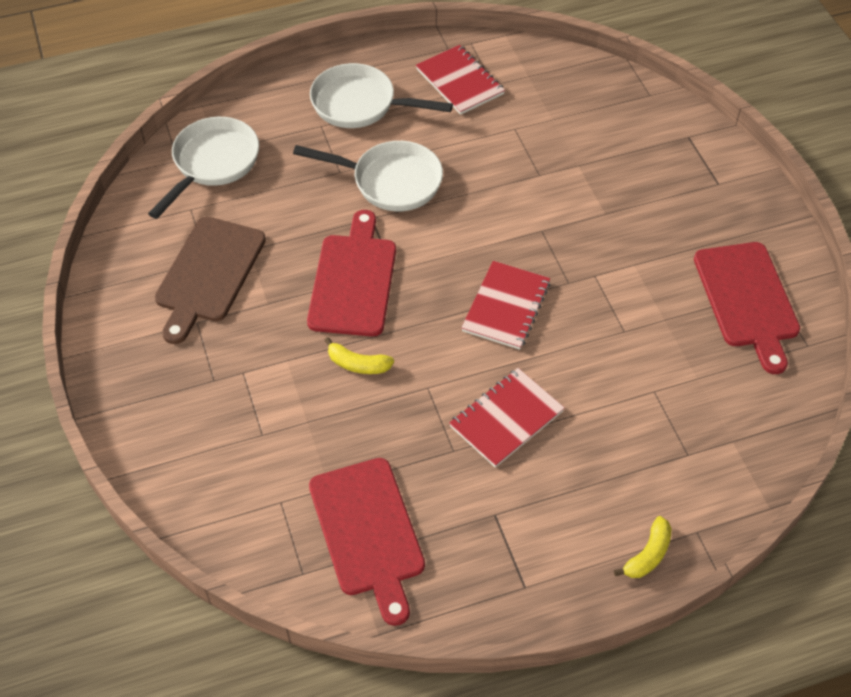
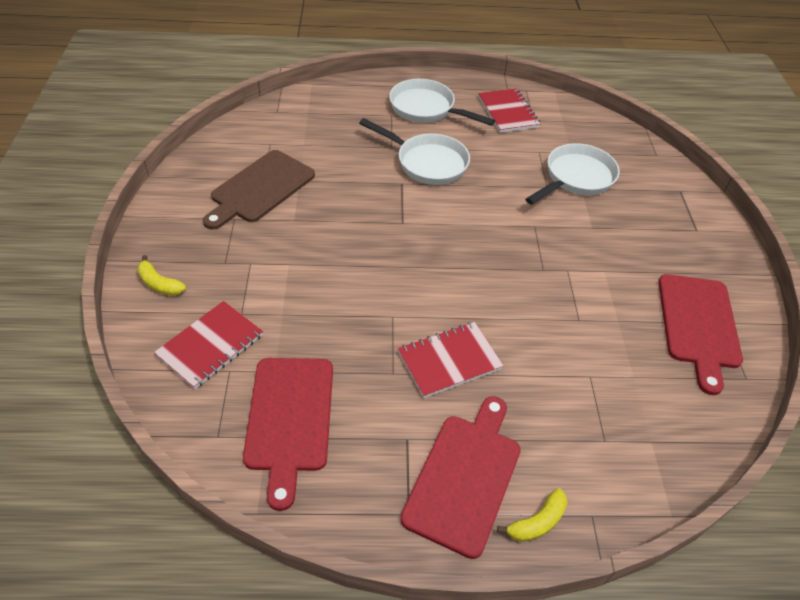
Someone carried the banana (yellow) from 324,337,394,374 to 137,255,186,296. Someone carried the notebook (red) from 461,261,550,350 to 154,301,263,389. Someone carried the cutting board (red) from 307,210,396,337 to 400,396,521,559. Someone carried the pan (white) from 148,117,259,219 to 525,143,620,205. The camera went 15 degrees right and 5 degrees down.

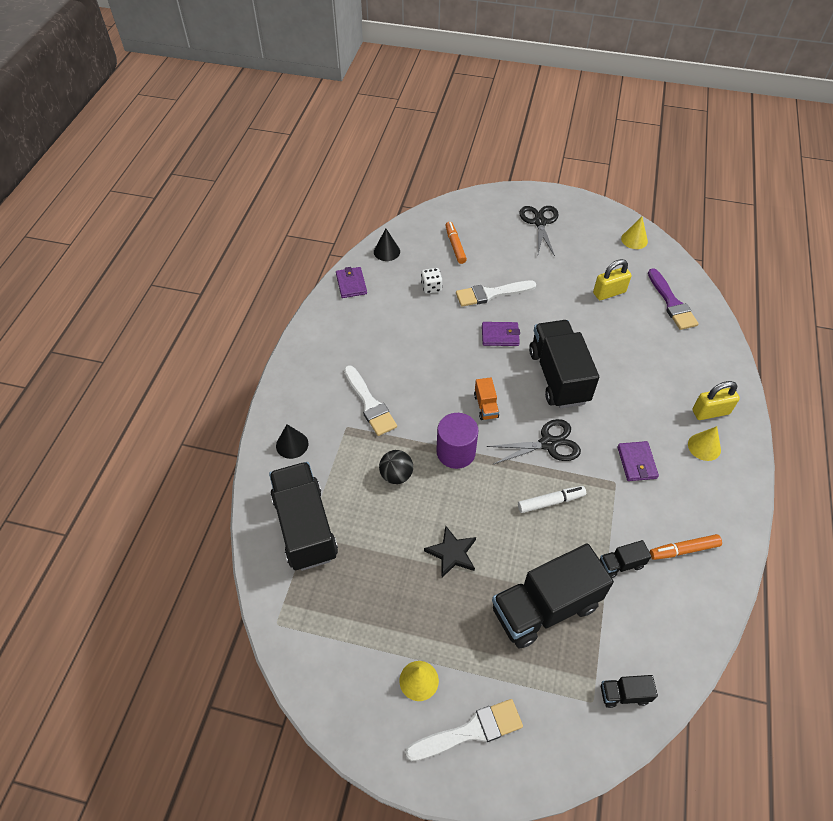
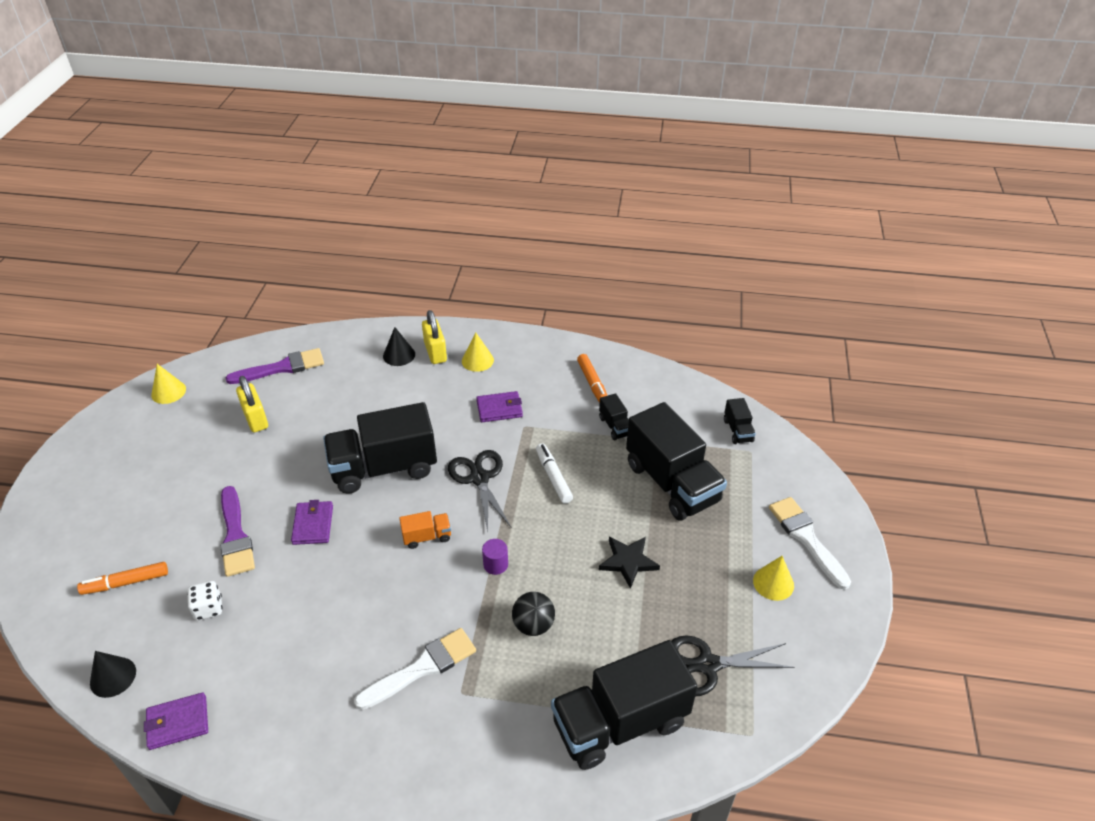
Someone repainted the brush (white) at 456,281,536,307, which became the brush (purple) at 220,486,255,577. Someone carried the cone (black) from 276,424,308,459 to 383,327,415,366. Someone scaled the cylinder (purple) at 436,413,479,469 by 0.52. Someone carried the scissors (black) from 519,206,559,256 to 672,635,794,696. The camera went 95 degrees left and 10 degrees down.

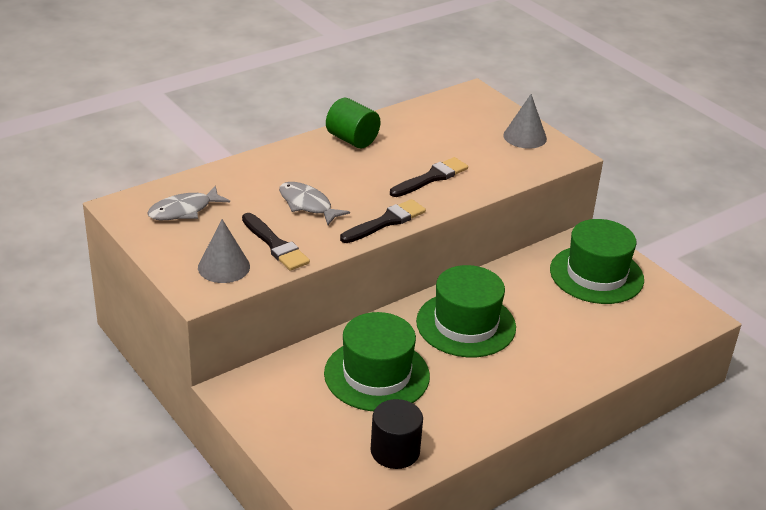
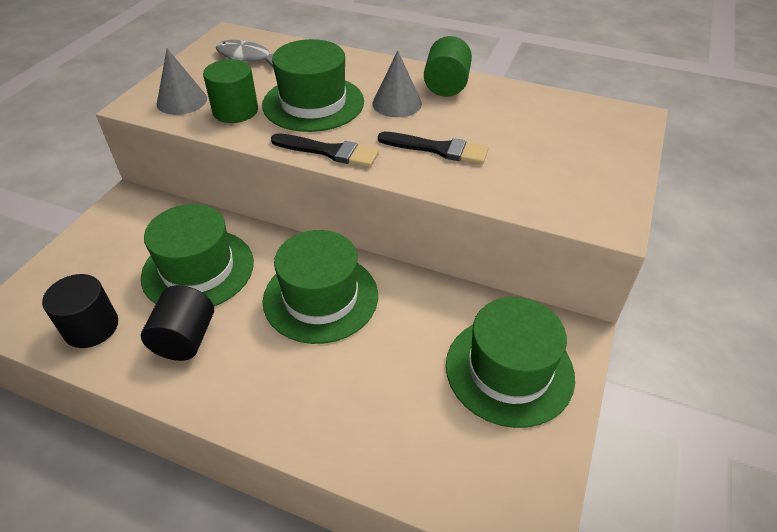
Someone put down the cylinder (black) at 141,285,214,361. Someone swapped the brush (black) at 242,213,310,271 for the cylinder (green) at 203,59,258,123. Someone swapped the fish (grey) at 279,182,350,225 for the hat (green) at 262,39,364,132. Someone carried the cone (grey) from 503,94,547,149 to 372,51,422,117. The camera went 60 degrees right and 10 degrees up.

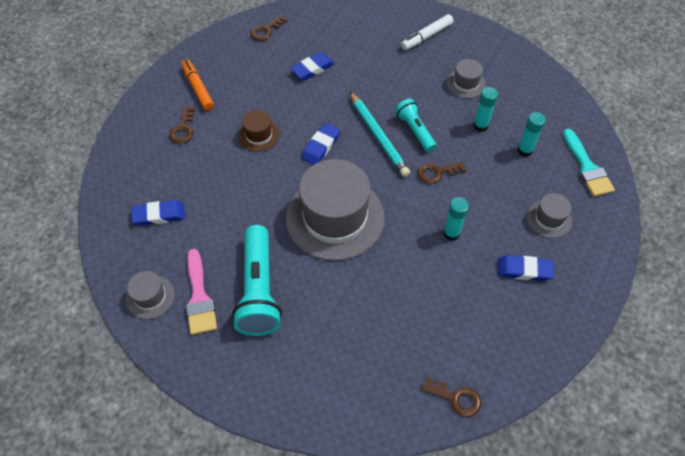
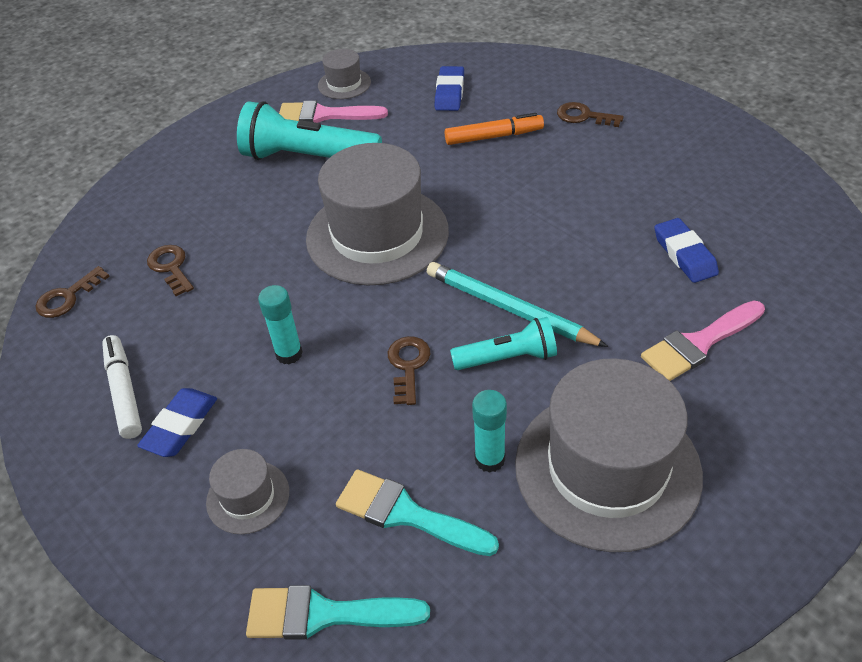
Someone carried the marker (white) from 401,14,453,50 to 102,335,142,439. Someone carried the key (brown) from 251,14,288,41 to 147,245,194,296. Someone swapped the glue stick (turquoise) at 517,112,546,157 for the brush (turquoise) at 336,469,499,556. Someone rotated the pencil (turquoise) at 350,92,410,177 by 45 degrees clockwise. Someone carried the marker (orange) from 182,59,214,110 to 445,113,544,145. Someone scaled the hat (grey) at 446,59,486,98 by 2.21. Someone put down the brush (pink) at 641,301,765,381. Someone took away the hat (brown) at 238,110,280,152. Someone took away the eraser (blue) at 301,123,340,165. The camera went 110 degrees right and 10 degrees down.

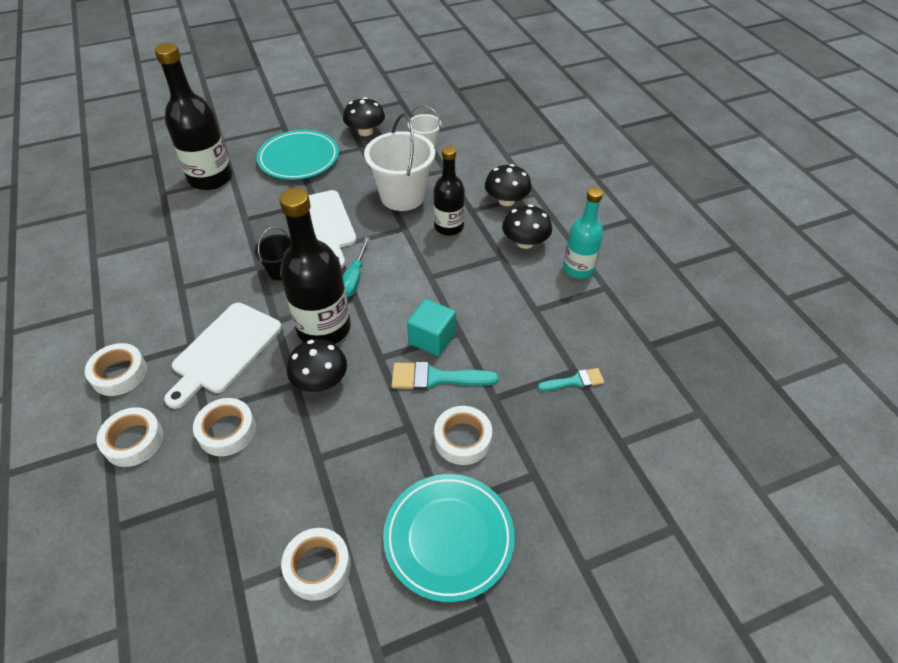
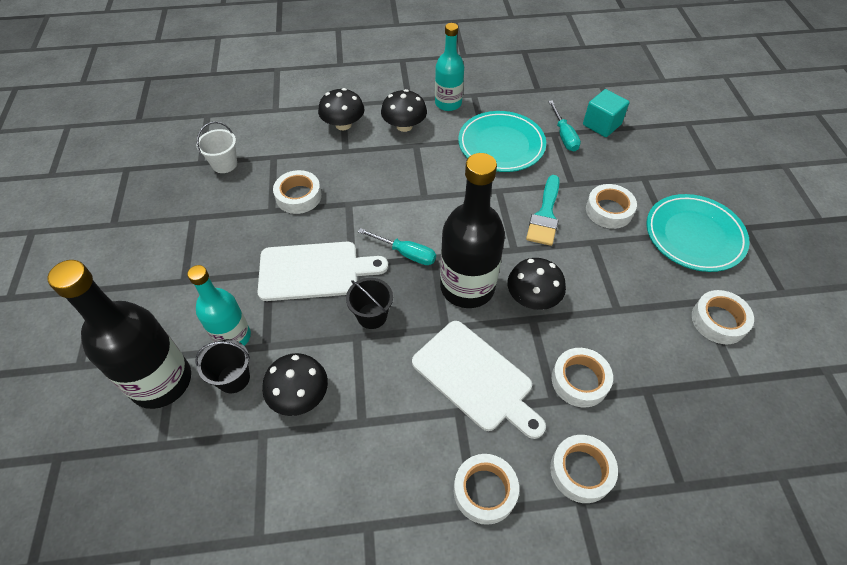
Someone put down the bottle (turquoise) at 187,265,251,346. Someone put down the bucket (black) at 195,339,250,393. Someone carried the mushroom (black) from 343,97,385,136 to 262,353,328,416. Someone swapped the bucket (white) at 364,113,435,211 for the tape (white) at 273,170,322,214. Someone carried the plate (turquoise) from 257,130,339,180 to 458,111,546,172. Someone swapped the brush (turquoise) at 538,368,604,391 for the screwdriver (turquoise) at 548,100,581,152. Someone carried the cube (turquoise) from 407,299,456,356 to 583,89,629,137. Someone took away the bottle (black) at 433,146,465,236. The camera went 75 degrees left and 5 degrees up.

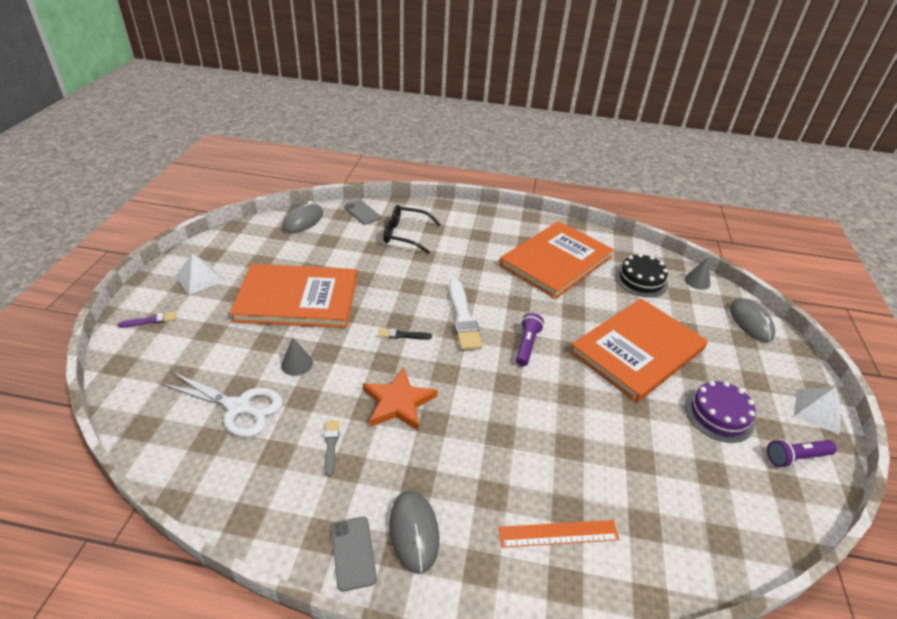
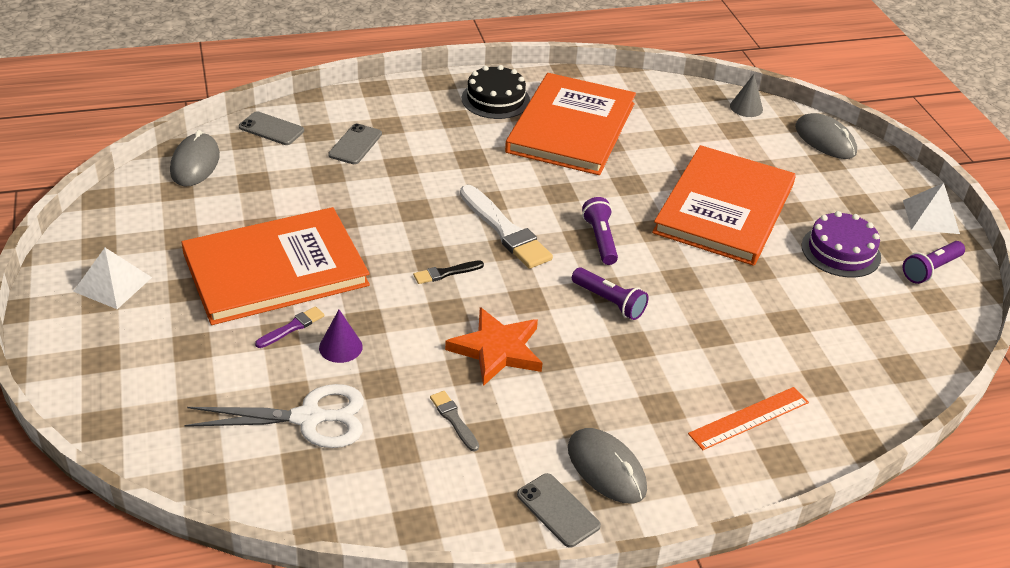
Someone carried the brush (purple) from 118,312,176,328 to 255,306,325,348. Someone repainted the cone (grey) at 281,337,313,376, which became the cone (purple) at 319,310,363,363. Someone swapped the glasses (black) at 384,205,441,254 for the phone (grey) at 328,124,382,164. Someone carried the cake (black) from 615,253,668,297 to 462,65,530,119. Someone put down the flashlight (purple) at 572,268,649,320. The camera went 25 degrees left and 0 degrees up.

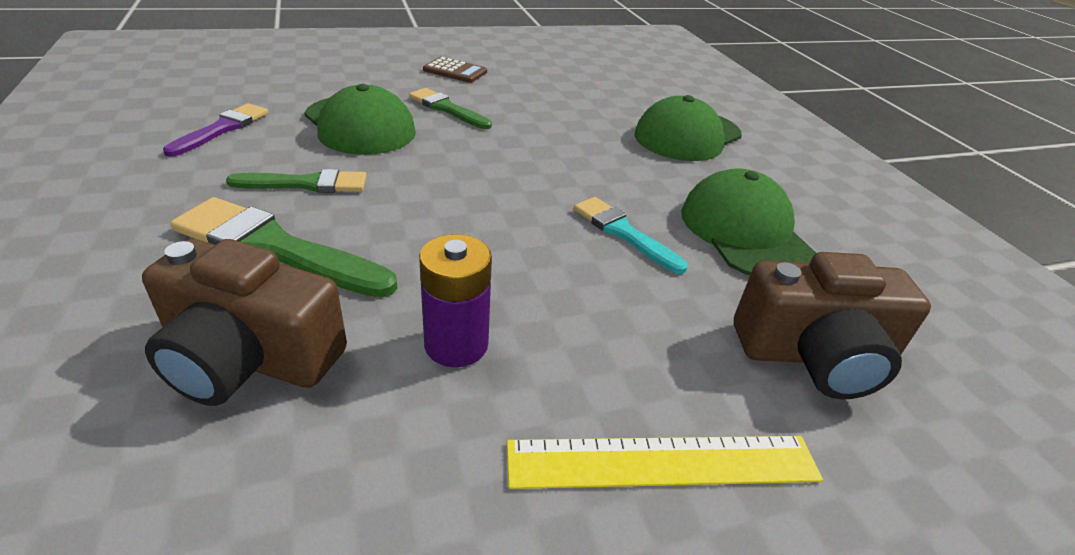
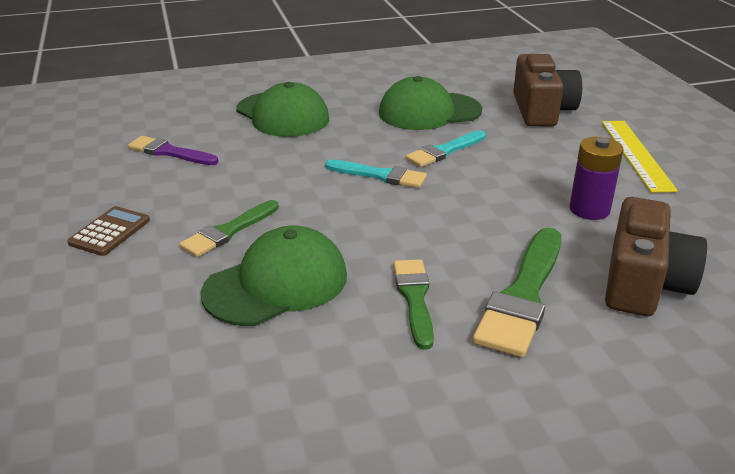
Someone carried the brush (purple) from 163,103,268,157 to 128,136,218,165. Someone put down the brush (turquoise) at 325,160,427,188. The camera went 85 degrees left and 5 degrees down.

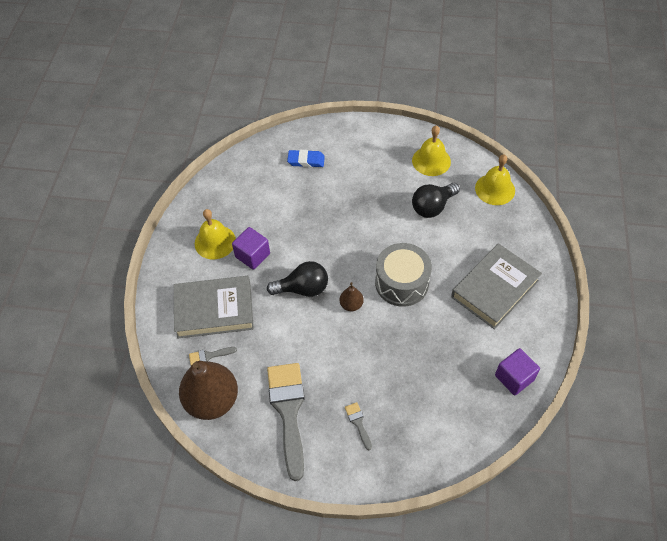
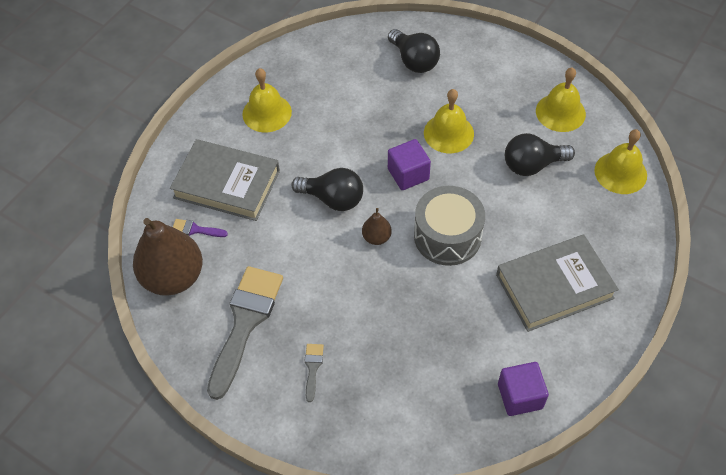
Someone repainted the brush (grey) at 189,347,237,365, which became the brush (purple) at 173,219,228,237. Someone swapped the eraser (blue) at 287,150,325,167 for the light bulb (black) at 388,29,440,73. Someone carried the cube (purple) from 232,227,270,270 to 388,139,431,190. Someone put down the bell (yellow) at 424,89,474,153. The camera went 25 degrees right and 0 degrees up.

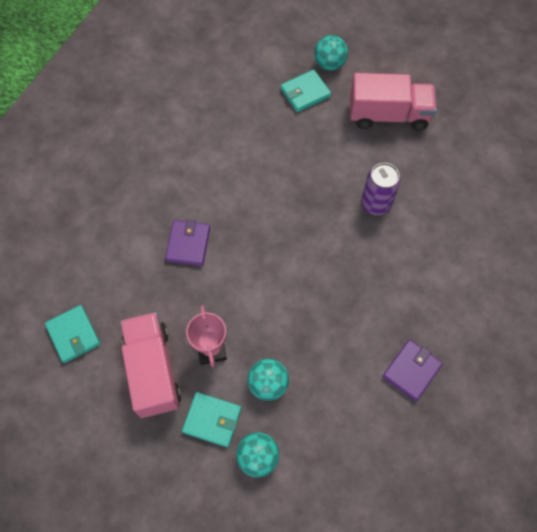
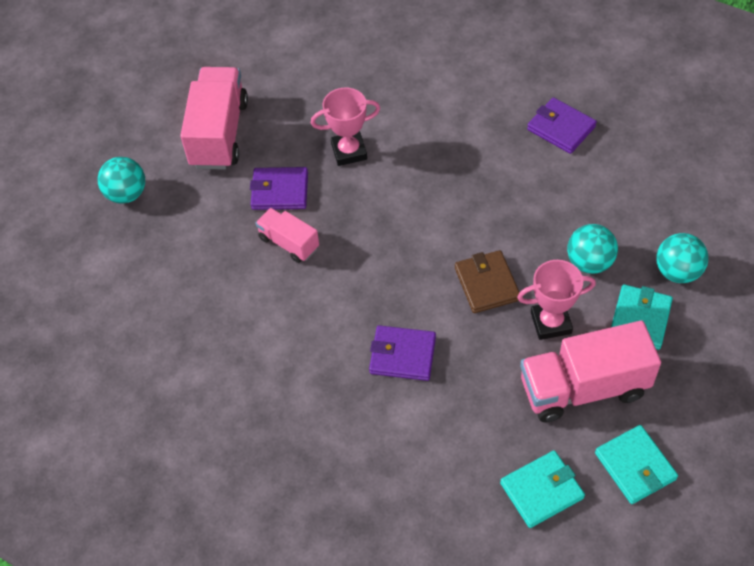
Someone put down the wallet (purple) at 250,167,308,210. Someone put down the truck (pink) at 255,208,319,263. Someone swapped the can (purple) at 361,163,401,215 for the trophy (pink) at 311,87,380,166. Someone put down the wallet (brown) at 455,250,519,313. Someone carried the wallet (turquoise) from 281,70,331,112 to 595,425,678,504. The camera went 85 degrees left and 10 degrees down.

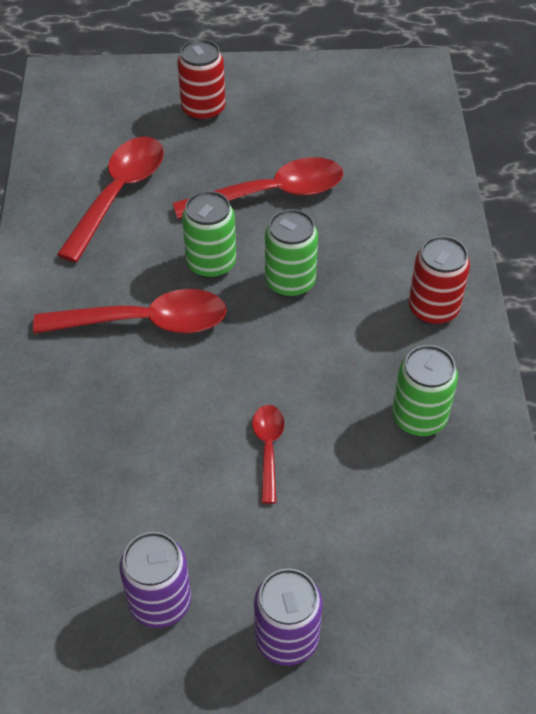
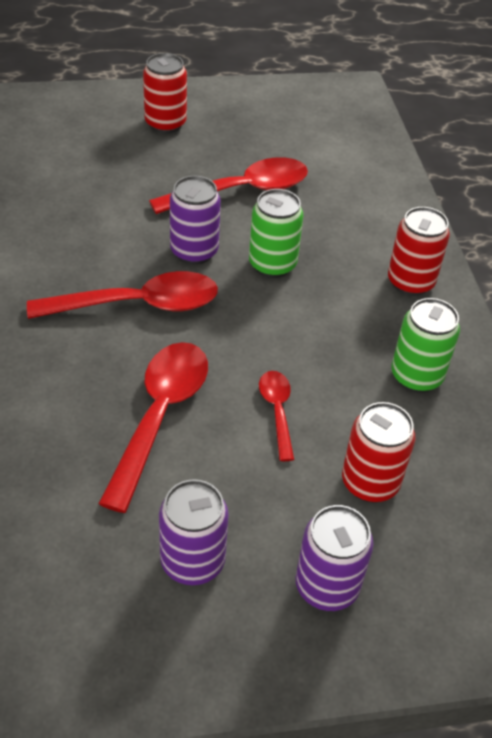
Someone carried the spoon (red) from 57,137,164,263 to 98,342,208,513. Someone repainted the can (green) at 182,191,236,279, which became the can (purple) at 170,176,221,265. Someone put down the can (red) at 342,402,415,503. The camera went 10 degrees left and 5 degrees down.

